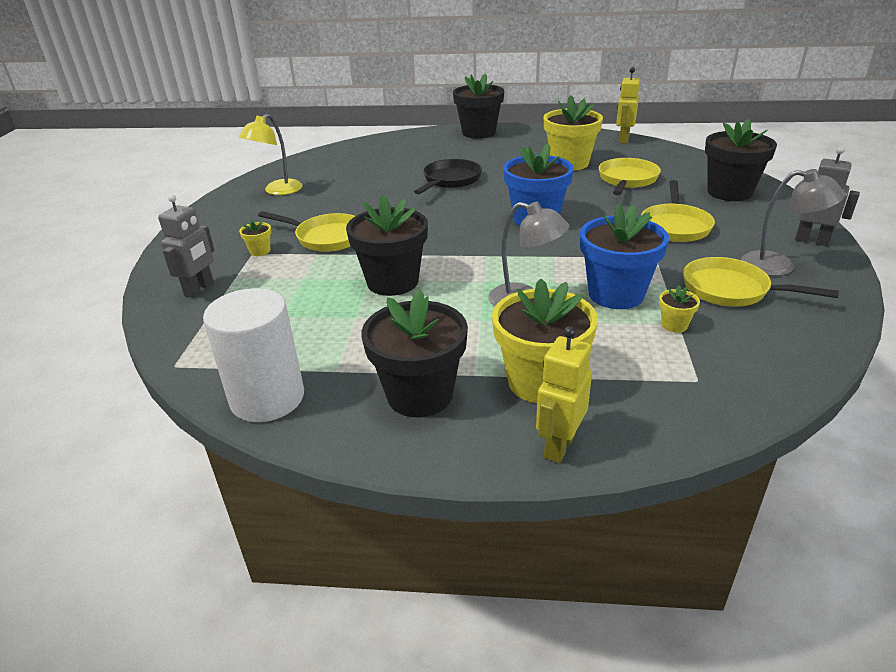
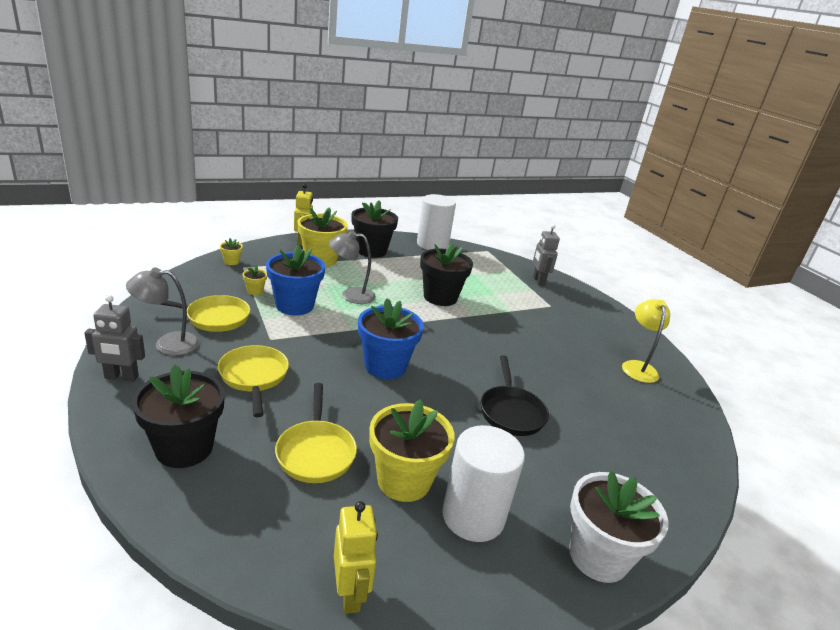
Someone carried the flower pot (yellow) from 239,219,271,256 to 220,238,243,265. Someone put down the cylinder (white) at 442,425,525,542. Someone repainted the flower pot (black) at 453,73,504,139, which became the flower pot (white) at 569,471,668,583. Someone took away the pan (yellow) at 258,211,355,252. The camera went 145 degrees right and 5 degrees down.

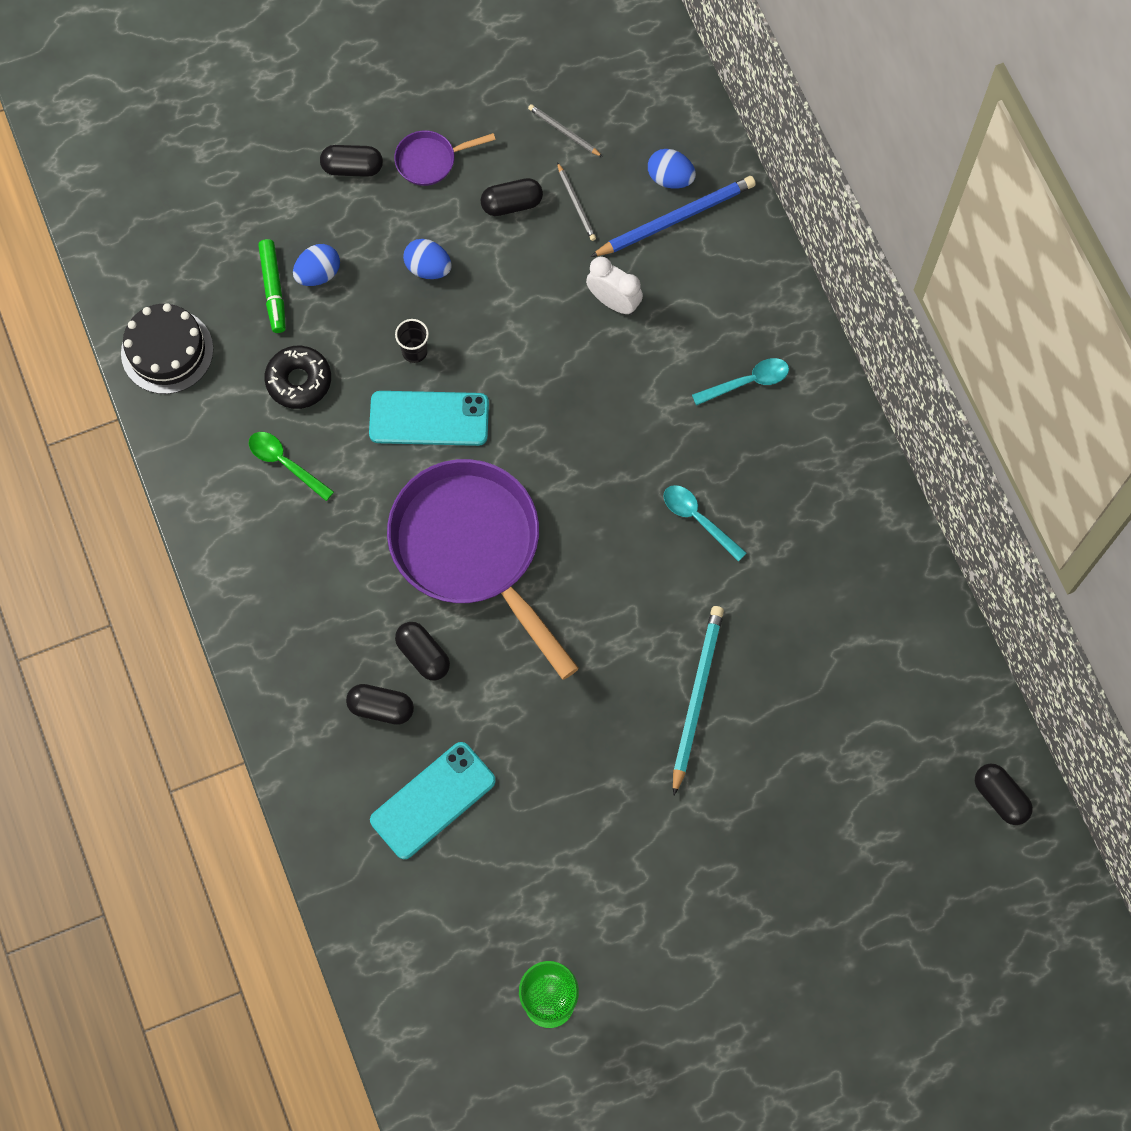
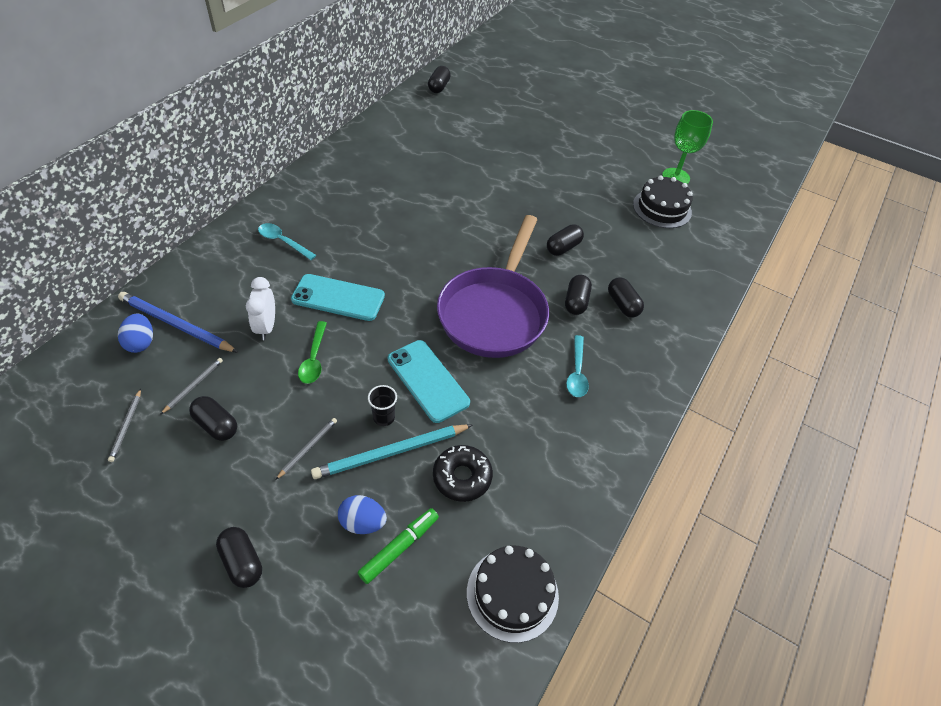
Someone swapped the egg (blue) at 403,239,451,279 for the pencil (grey) at 276,418,337,479. Someone carried the phone (turquoise) from 370,742,496,859 to 291,274,385,321. Someone carried the spoon (green) from 249,432,334,501 to 298,321,327,384. Someone carried the pencil (turquoise) from 673,606,724,796 to 311,424,472,479. Someone put down the capsule (black) at 547,224,584,256. Someone carried the spoon (turquoise) from 663,485,746,562 to 566,335,589,397. Someone put down the cake (black) at 633,175,693,228. Someone took away the pan (purple) at 394,130,496,186. The camera went 130 degrees left and 20 degrees down.

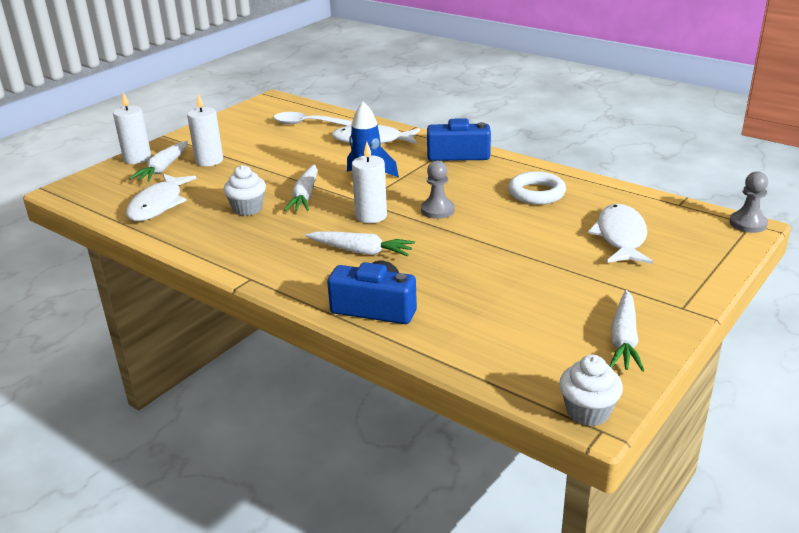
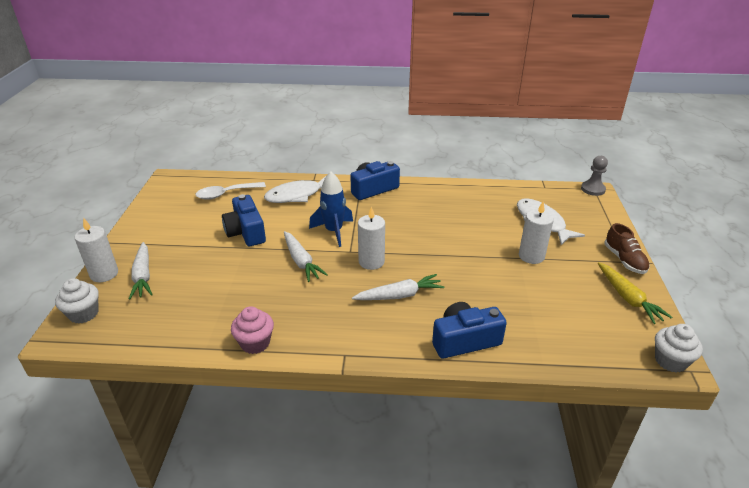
Someone carried the cupcake (white) from 223,165,266,216 to 55,278,99,324. Someone put down the camera (blue) at 222,194,266,246. Someone put down the cupcake (pink) at 231,306,274,354. Someone carried the candle (white) from 187,94,223,166 to 519,202,554,264. Someone repainted the carrot (white) at 610,290,645,372, which became the carrot (yellow) at 598,262,672,324. Someone put down the shoe (brown) at 604,223,650,274. Someone took away the fish (white) at 126,174,196,221. Someone took away the pawn (grey) at 421,160,455,219. Someone took away the ring (white) at 508,171,566,205. The camera went 35 degrees left and 5 degrees up.

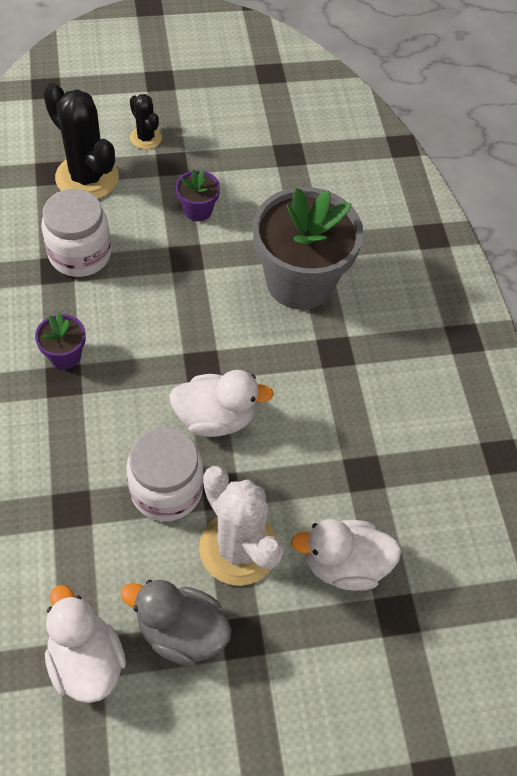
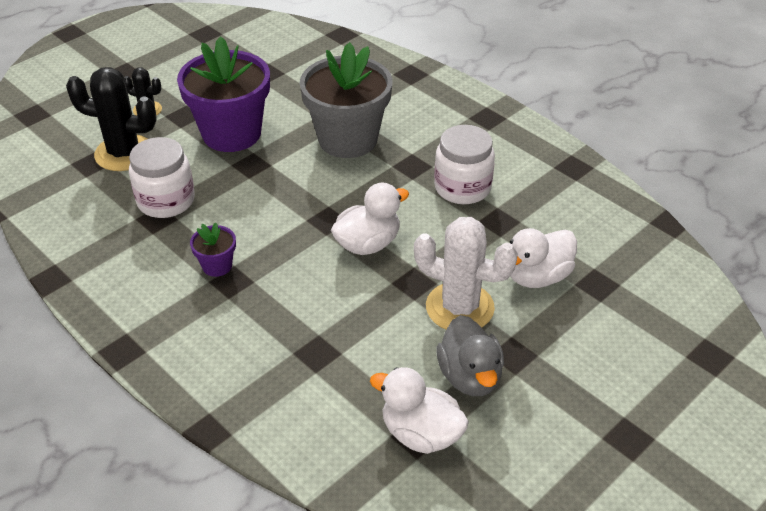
Someone scaled the flower pot (purple) at 176,169,220,221 by 2.29. Someone carried the jar (white) from 126,427,203,522 to 434,125,495,204. Someone rotated the duck (grey) at 121,580,232,666 by 90 degrees counterclockwise. The camera went 30 degrees left and 15 degrees down.

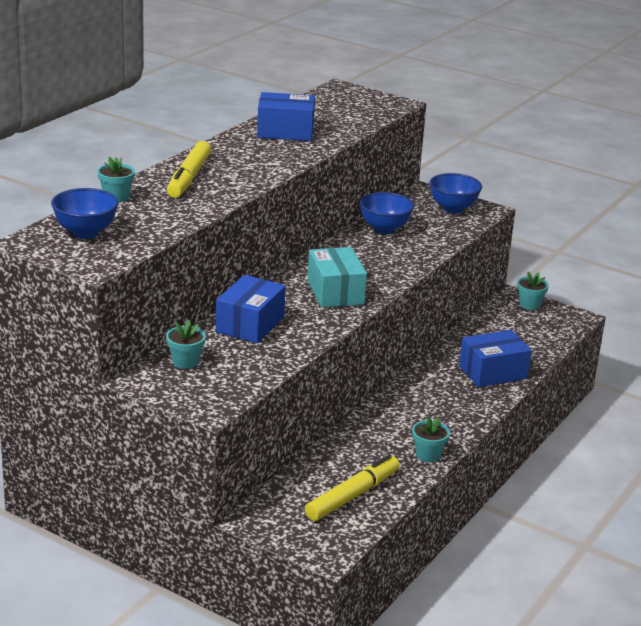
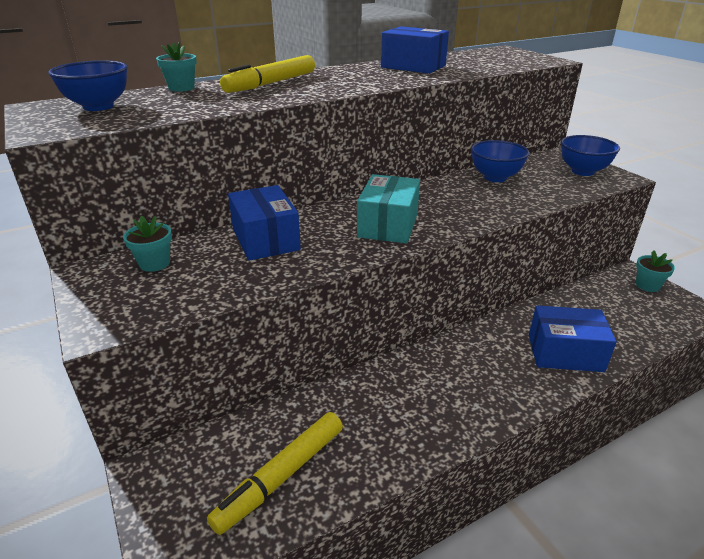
Someone rotated the marker (yellow) at 305,455,400,521 by 150 degrees clockwise. Someone rotated the box (blue) at 216,275,286,344 by 75 degrees counterclockwise. Someone took away the flower pot (turquoise) at 412,416,450,462. The camera went 30 degrees right and 5 degrees up.

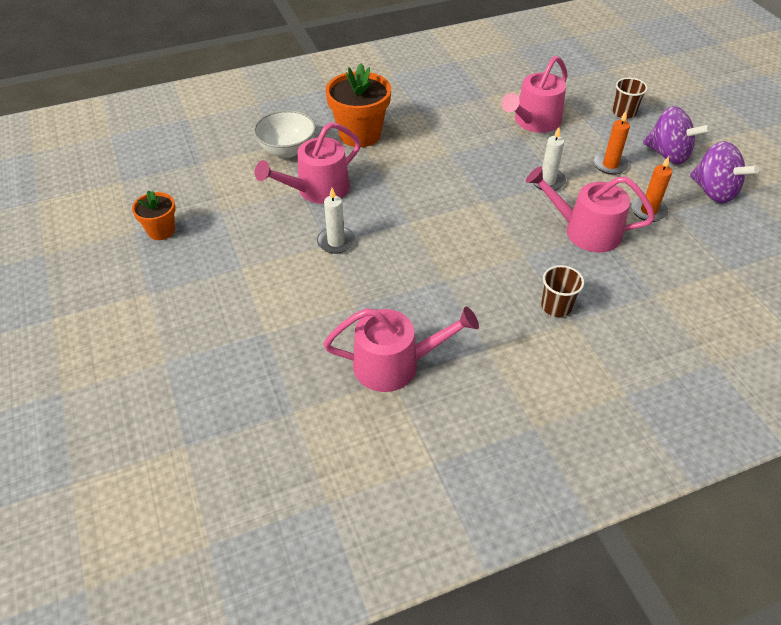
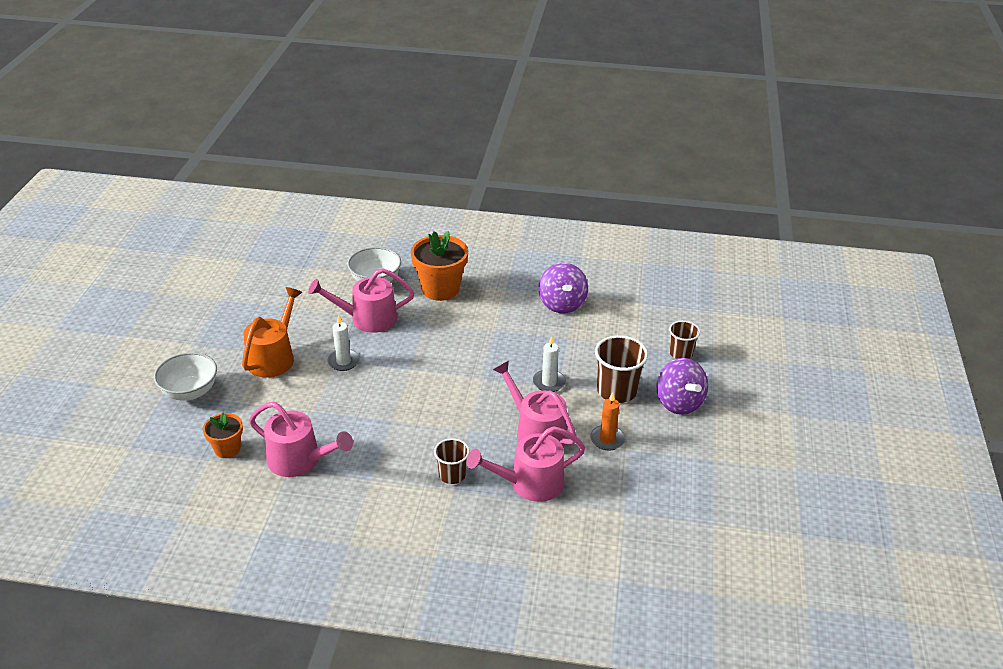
Someone put down the bowl (white) at 154,352,217,401. Someone carried the flower pot (orange) from 132,191,176,240 to 203,413,243,458. Someone put down the watering can (orange) at 242,287,302,378. Someone carried the watering can (pink) from 502,56,567,133 to 466,426,585,502. Someone carried the spinning top (purple) from 690,141,759,203 to 538,263,588,313. Someone swapped the candle (orange) at 594,111,630,175 for the cup (brown) at 595,335,648,403. The camera went 30 degrees right and 10 degrees down.

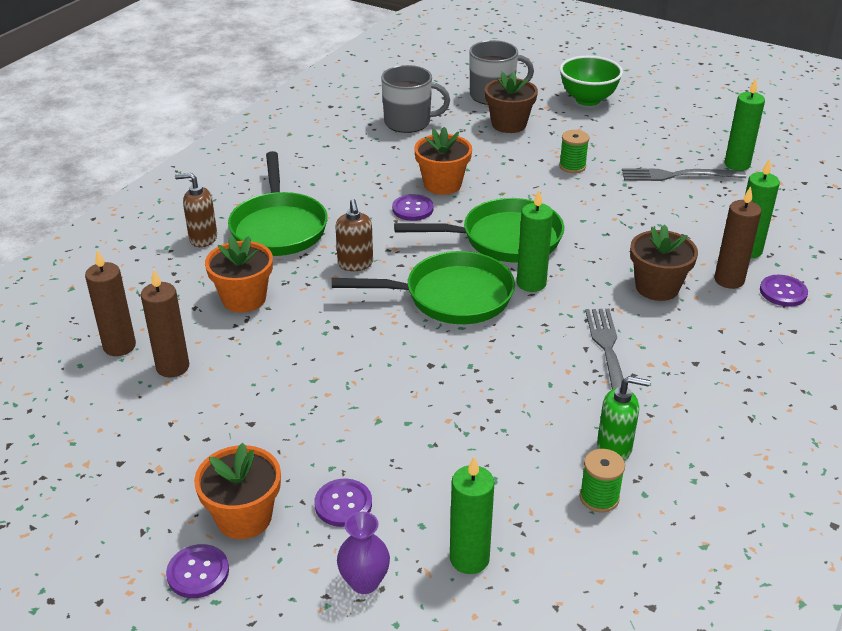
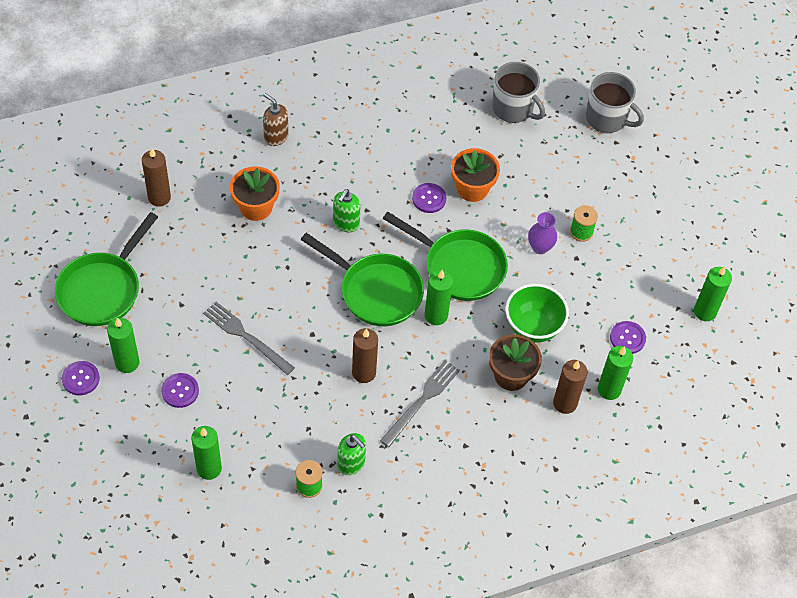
Someone carried the pan (green) from 228,151,328,256 to 55,212,158,326. Someone swapped the flower pot (orange) at 194,443,281,539 for the candle (green) at 107,318,139,373. Someone carried the fork (grey) from 622,168,746,181 to 203,302,295,375. Someone repainted the soap dispenser (brown) at 336,199,373,271, which became the soap dispenser (green) at 333,189,361,232. Someone carried the candle (brown) from 141,270,189,378 to 352,328,378,383. Someone carried the bowl (green) from 560,56,623,106 to 505,284,569,343. Someone carried the vase (purple) from 337,512,390,594 to 528,212,557,254. Someone carried the button (purple) from 760,275,808,307 to 610,321,646,354. Someone took away the flower pot (brown) at 485,71,538,133. The camera went 35 degrees right and 20 degrees up.

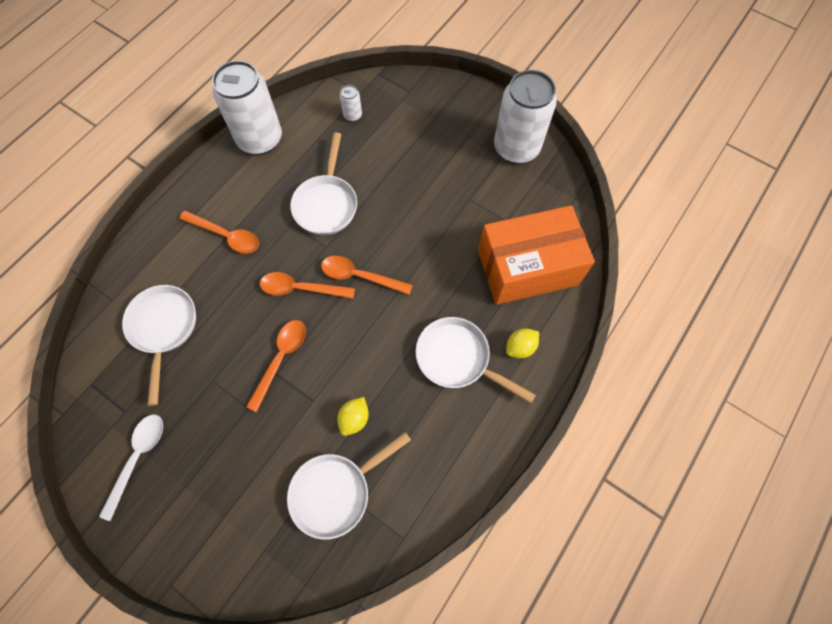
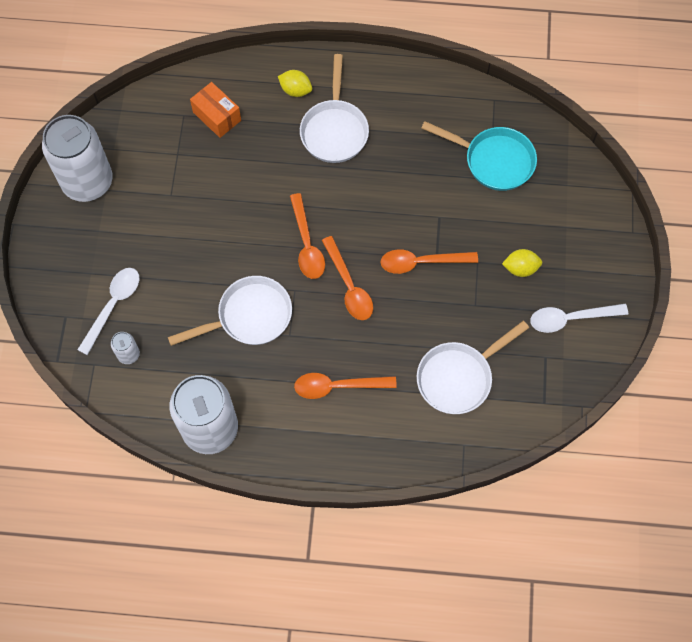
Someone put down the spoon (white) at 77,268,140,355. Someone scaled the box (orange) at 478,205,595,305 by 0.47. Someone rotated the spoon (orange) at 179,211,259,254 by 90 degrees counterclockwise. Someone repainted the pan (white) at 287,432,411,540, which became the pan (turquoise) at 421,121,537,191. Someone carried the lemon (yellow) from 337,397,369,436 to 502,249,542,277. The camera went 120 degrees left and 0 degrees up.

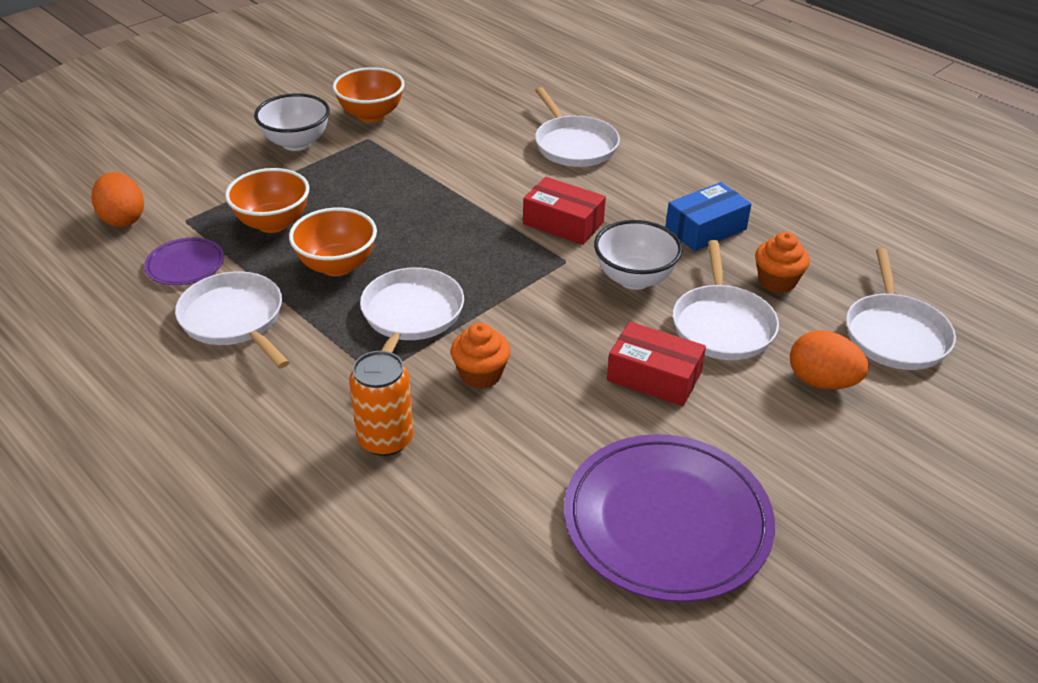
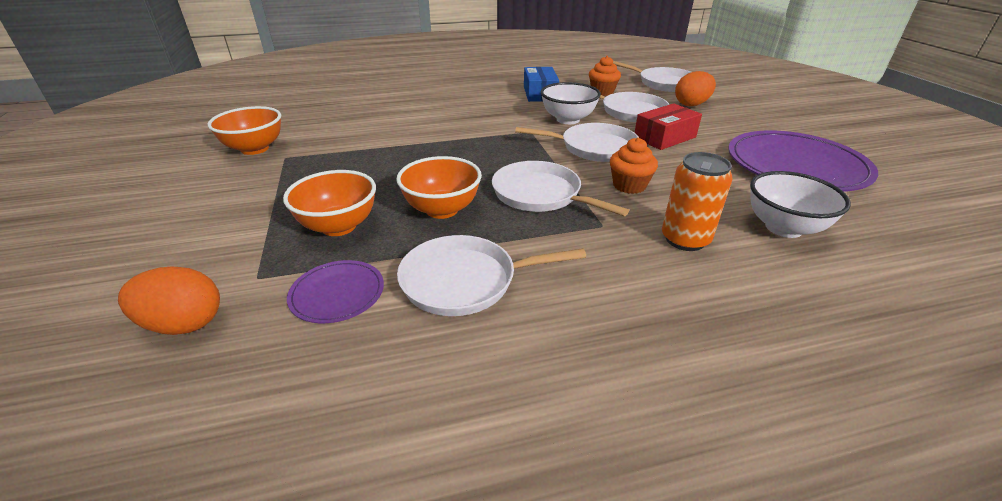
Someone carried the pan (white) from 535,87,620,167 to 515,123,638,162. Someone carried the bowl (white) from 254,93,330,151 to 750,171,851,238. Someone took away the box (red) at 523,177,606,245. The camera went 60 degrees left and 5 degrees down.

